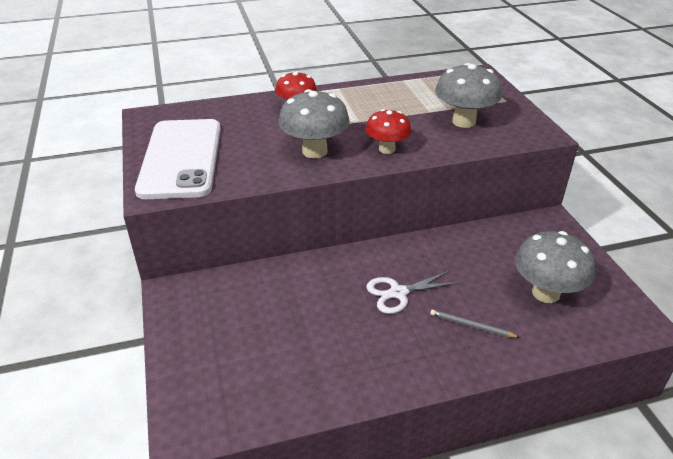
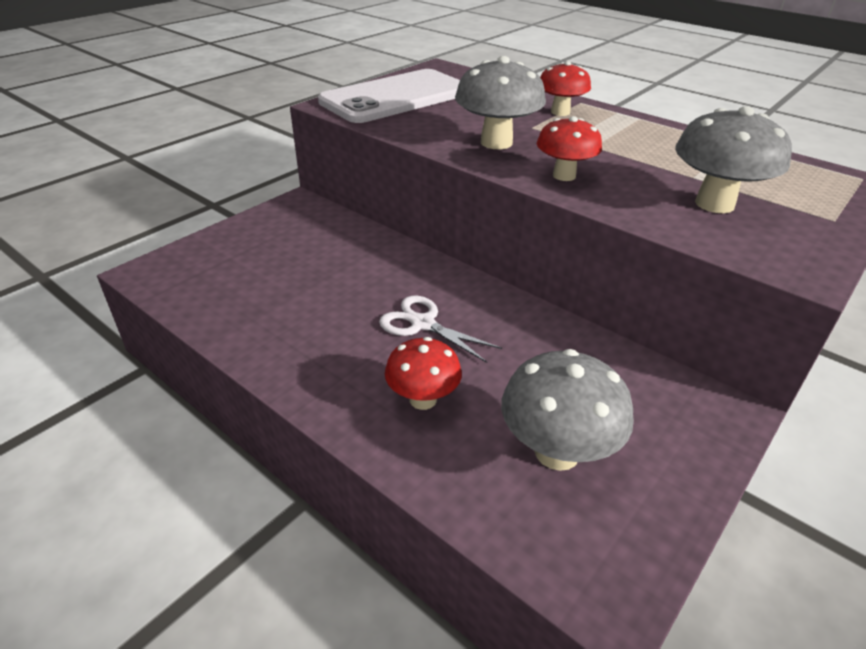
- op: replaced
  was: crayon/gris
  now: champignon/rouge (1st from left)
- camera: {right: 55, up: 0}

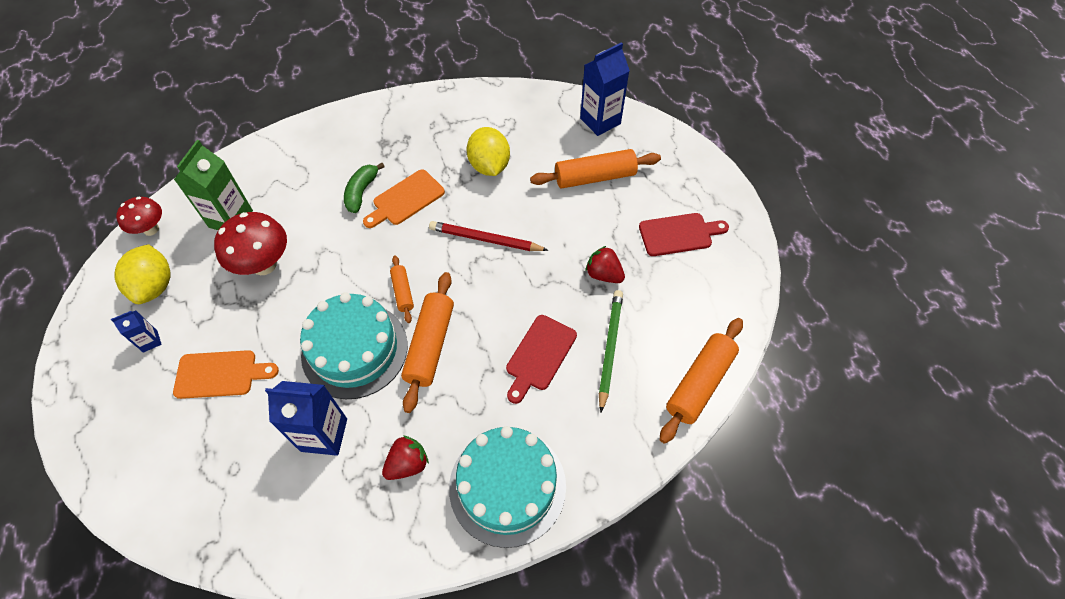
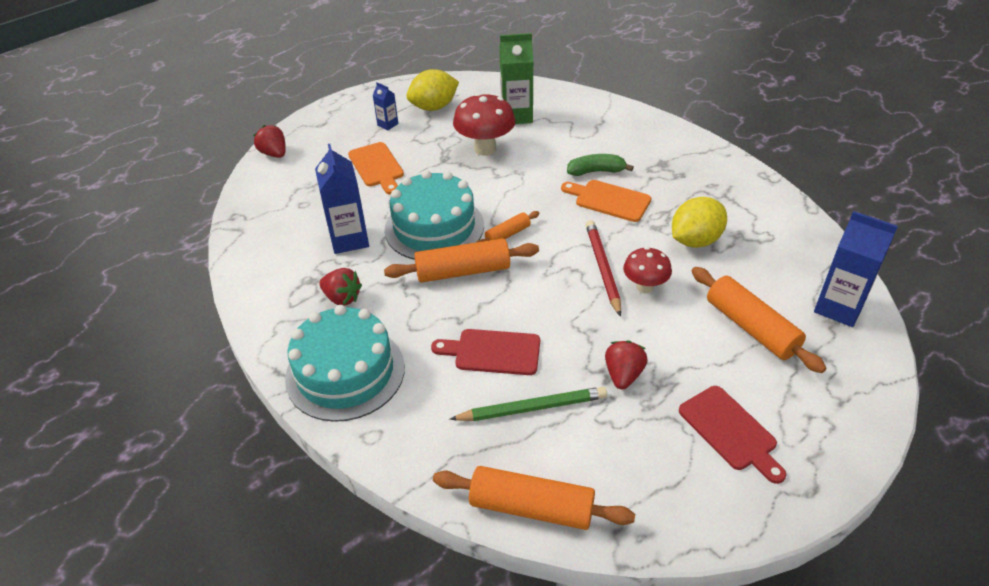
- op: moved
  was: champignon/rouge (1st from left in the first image)
  now: champignon/rouge (2nd from left)
- op: added
  now: fraise/rouge (1st from left)
- camera: {right: 70, up: -15}

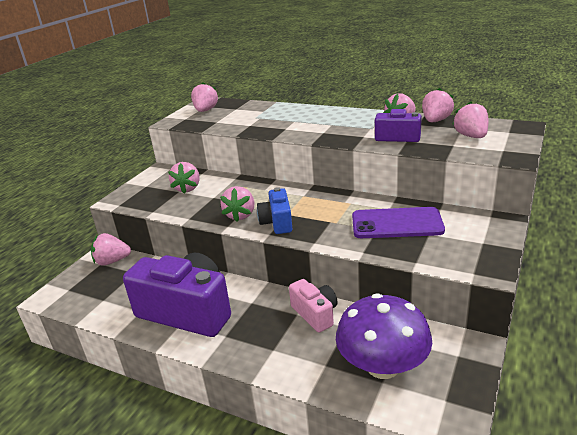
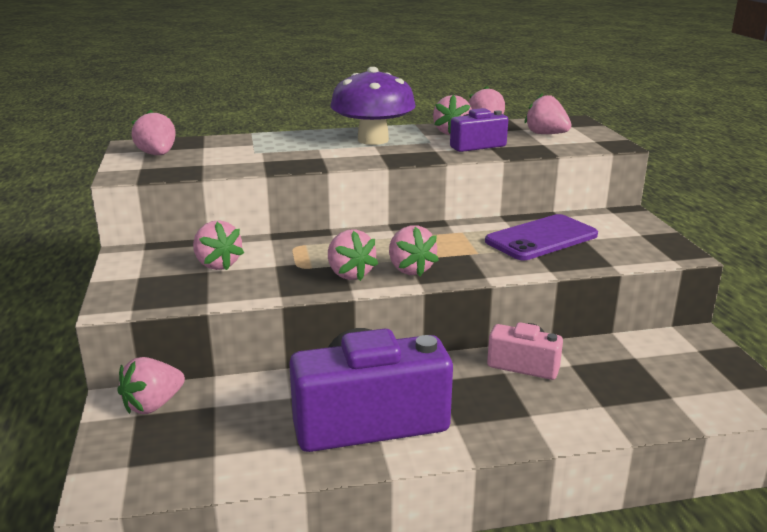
- op: replaced
  was: appareil photo/bleu
  now: fraise/rose (5th from left)
- op: moved
  was: champignon/violet
- camera: {right: -40, up: -5}

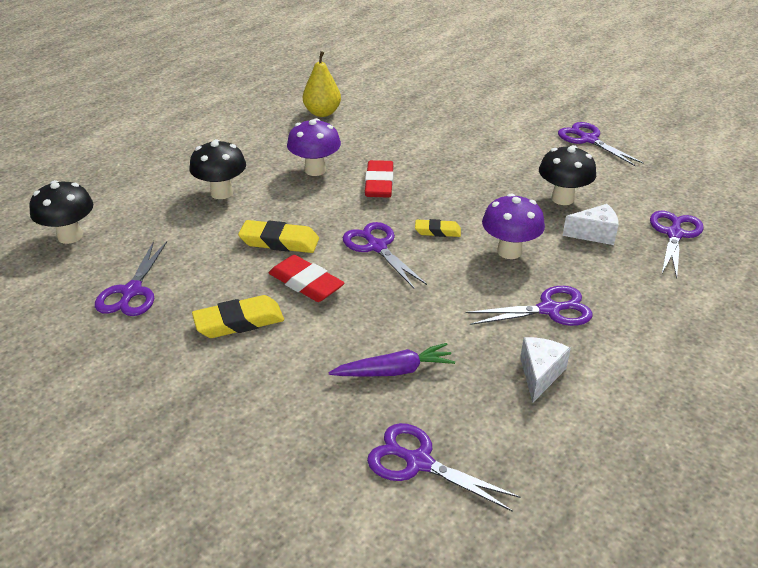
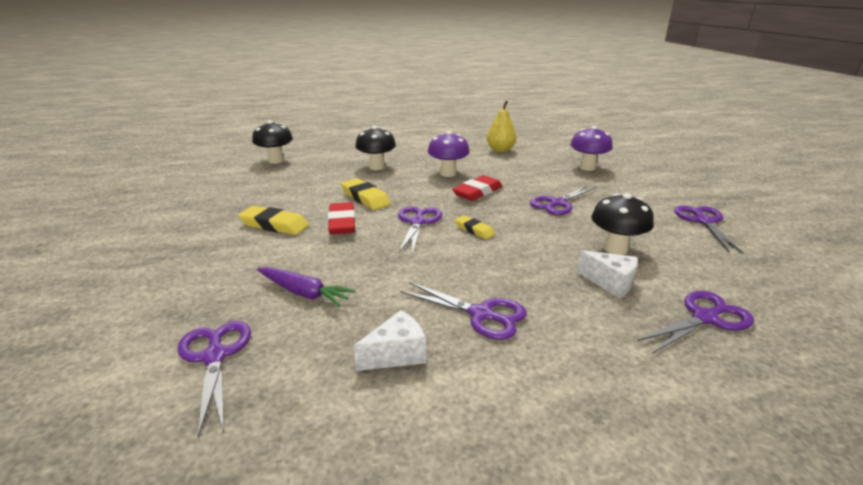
- op: moved
  was: ciseaux/violet (1st from left in the first image)
  now: ciseaux/violet (4th from left)
- op: moved
  was: champignon/violet (2nd from left)
- camera: {right: 40, up: -10}

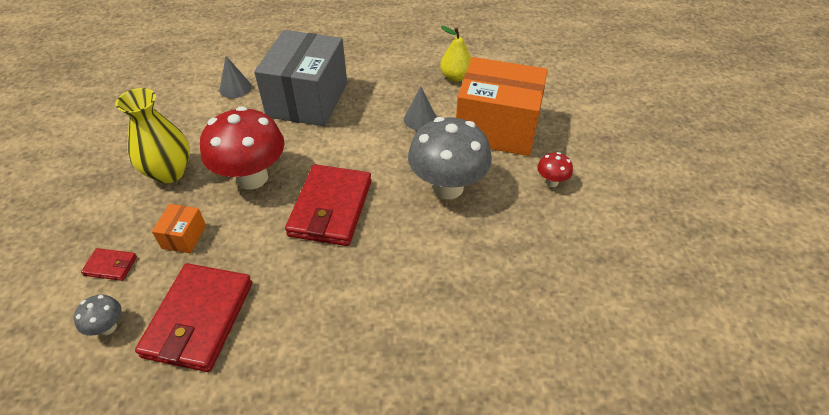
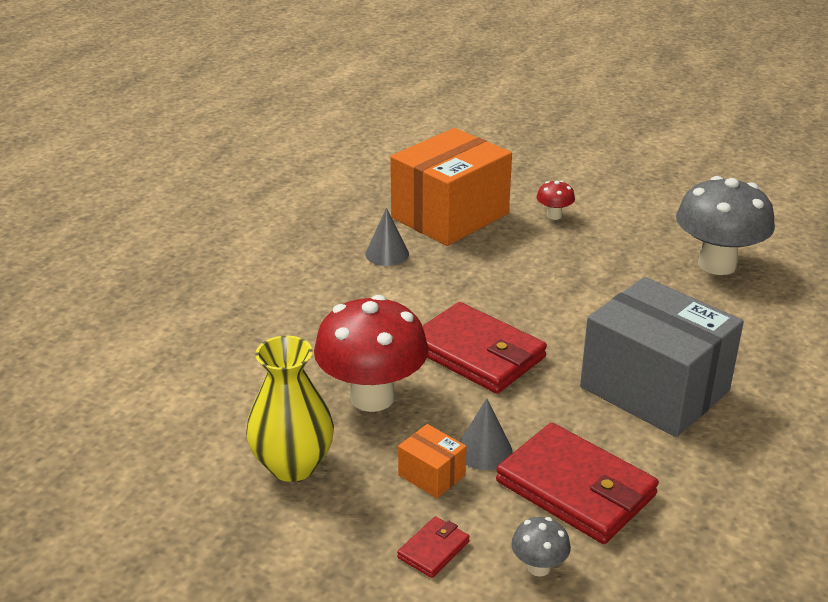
- op: moved
  was: cône/gris (1st from left in the first image)
  now: cône/gris (2nd from left)
- op: moved
  was: boîte/gris
- op: moved
  was: champignon/gris (2nd from left)
- op: removed
  was: poire/jaune
- camera: {right: -60, up: -15}

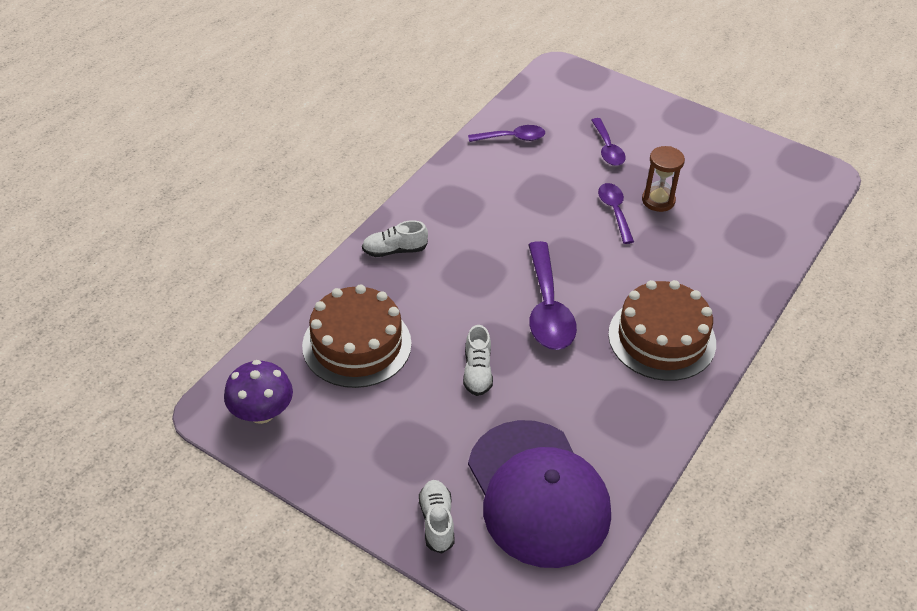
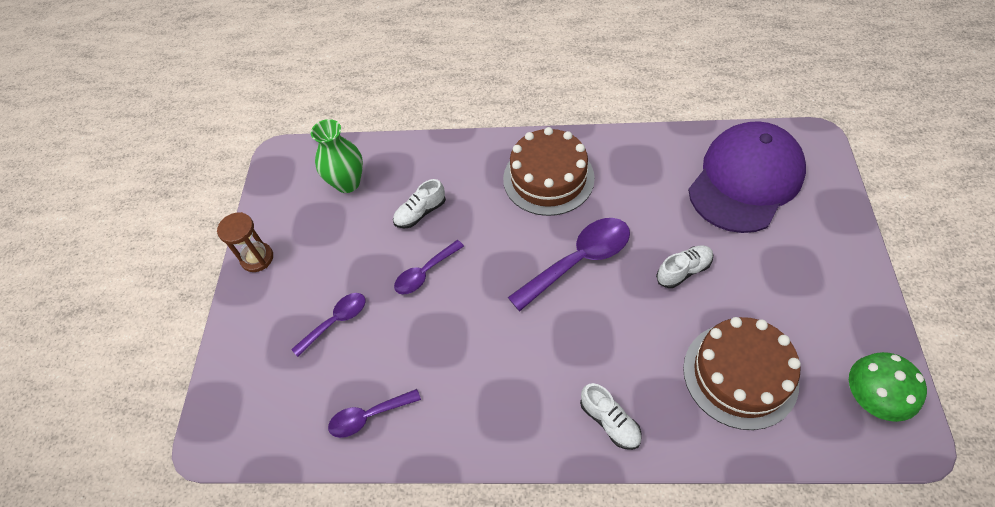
- op: recoloured
  was: champignon/violet
  now: champignon/vert
- op: moved
  was: chaussure/blanc (2nd from left in the first image)
  now: chaussure/blanc (1st from left)
- op: turned
  was: cuillère/violet (1st from left in the first image)
  clockwise: -75
- op: moved
  was: sablier/marron
- op: added
  now: vase/vert
- camera: {right: -115, up: 10}

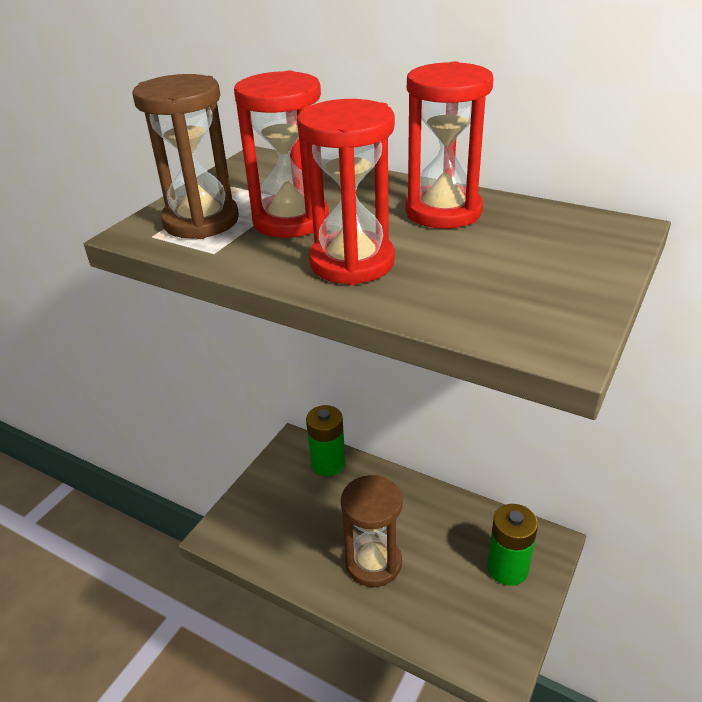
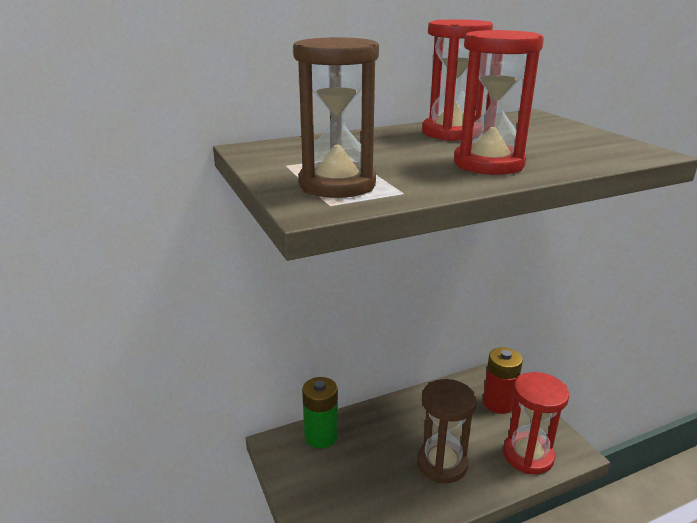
- op: moved
  was: sablier/rouge (1st from left in the first image)
  now: sablier/rouge (3rd from left)
- op: recoloured
  was: pile/vert (2nd from left)
  now: pile/rouge
- camera: {right: -55, up: -10}

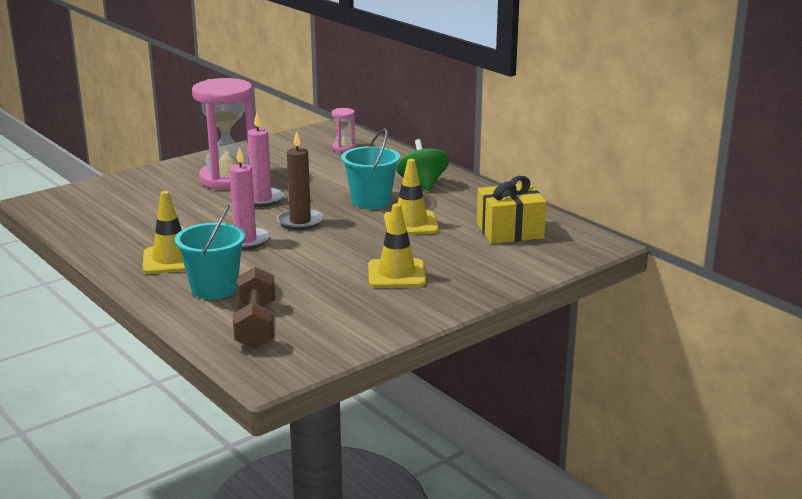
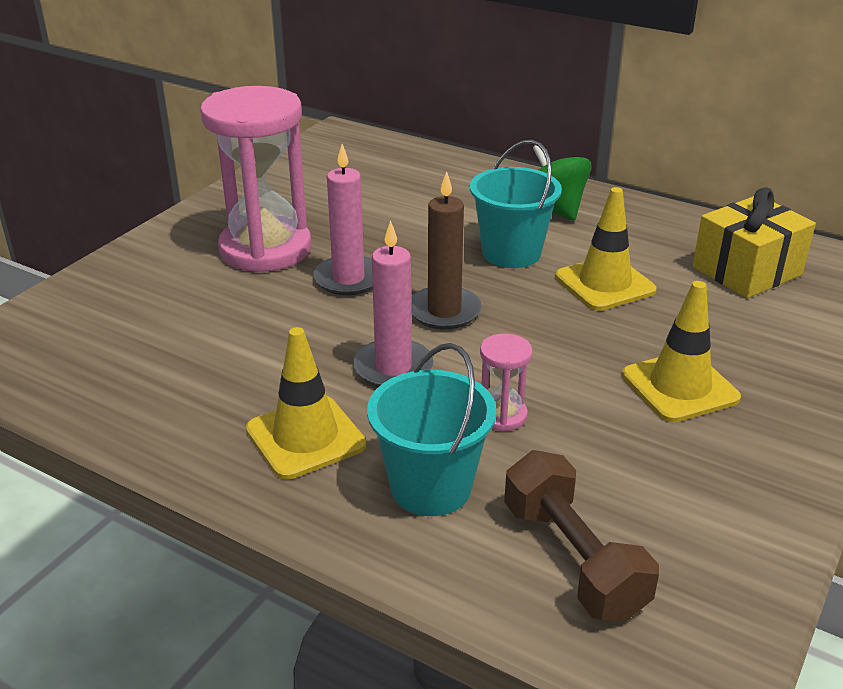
- op: moved
  was: sablier/rose (2nd from left)
- camera: {right: -20, up: 10}

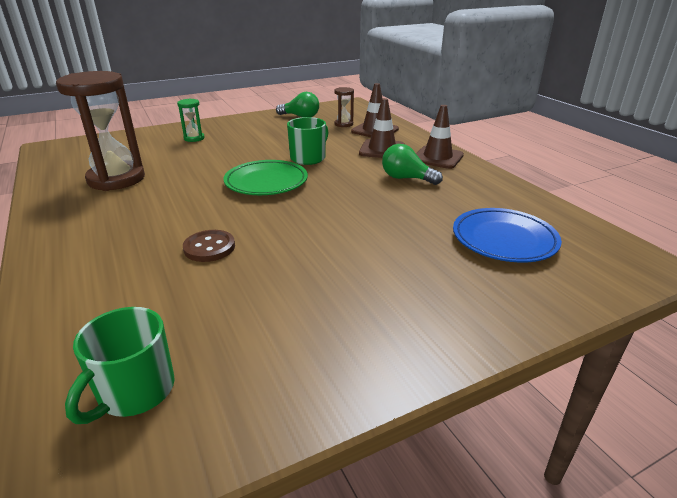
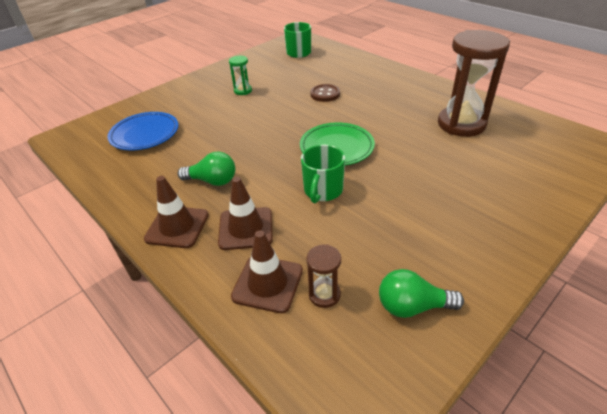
- op: moved
  was: sablier/vert
- camera: {right: 165, up: 10}

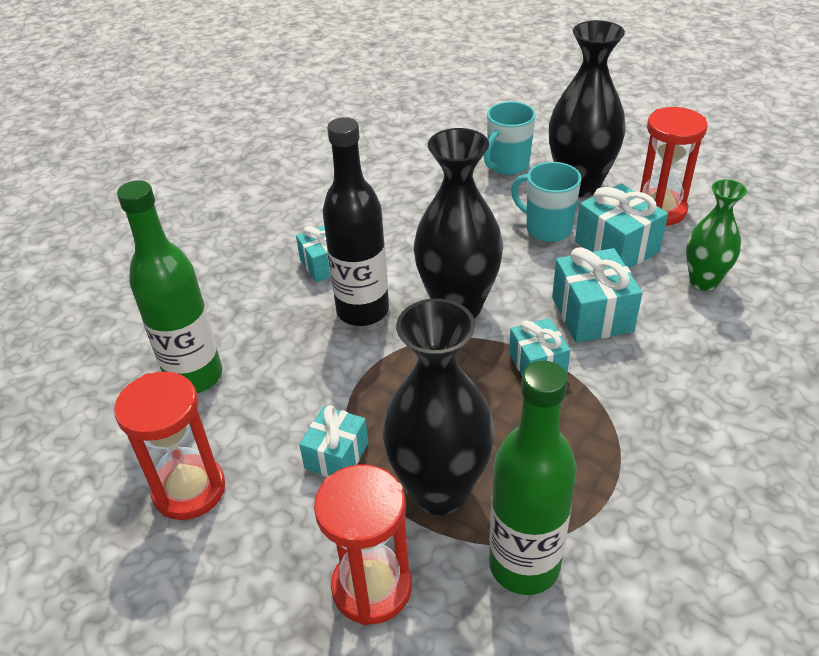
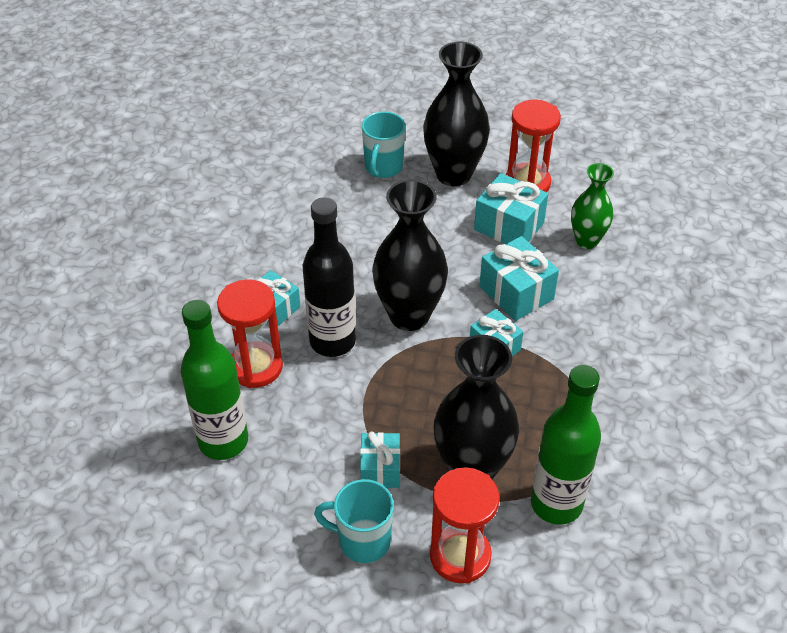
- op: moved
  was: sablier/rouge (1st from left)
- op: moved
  was: tasse/turquoise (2nd from left in the first image)
  now: tasse/turquoise (1st from left)
- camera: {right: -25, up: 5}

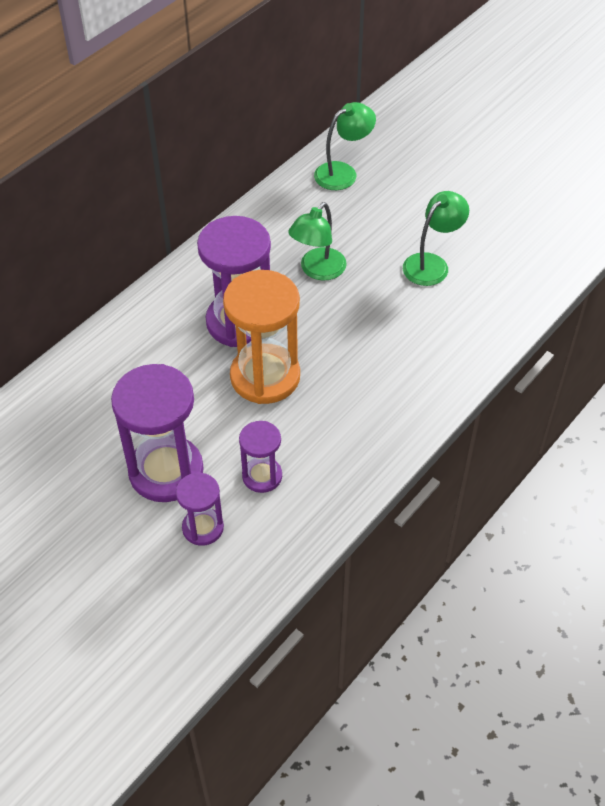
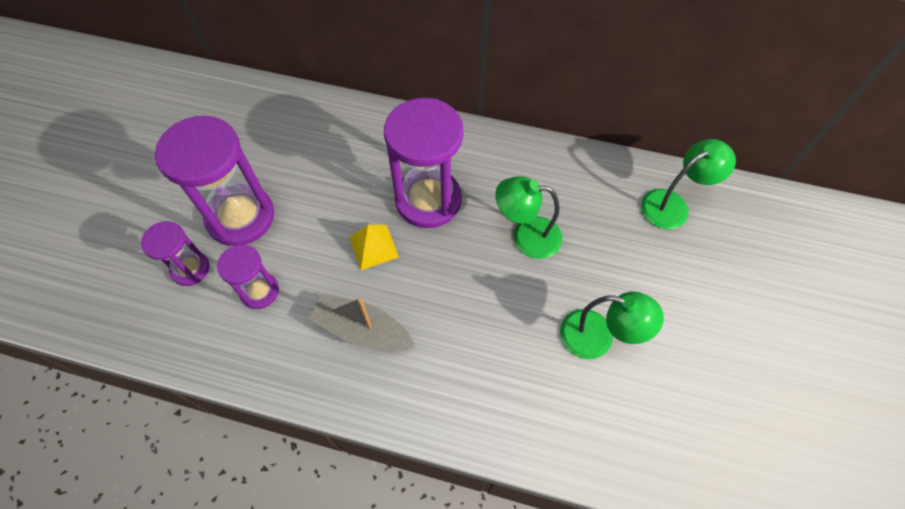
- op: replaced
  was: sablier/orange
  now: pyramide/jaune
- op: turned
  was: lampe/vert (2nd from left in the first image)
  clockwise: -60
- op: added
  now: bateau/gris
- camera: {right: 65, up: 10}

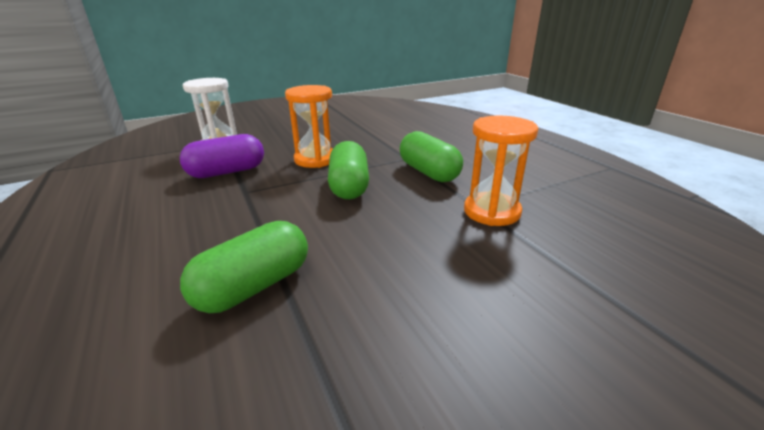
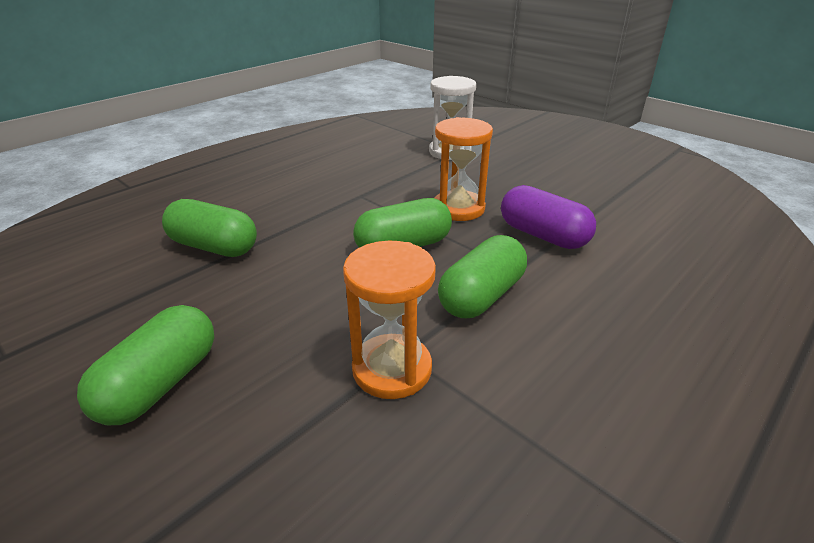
- op: moved
  was: gélule/violet
- op: added
  now: gélule/vert (1st from left)
- camera: {right: 70, up: 5}

